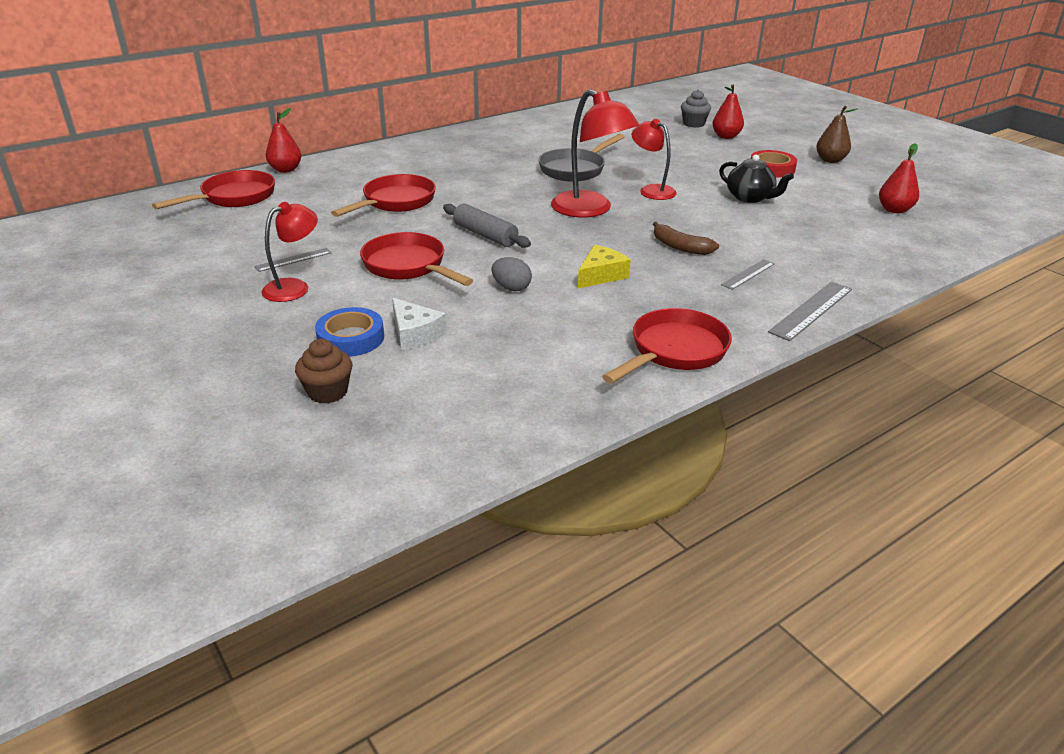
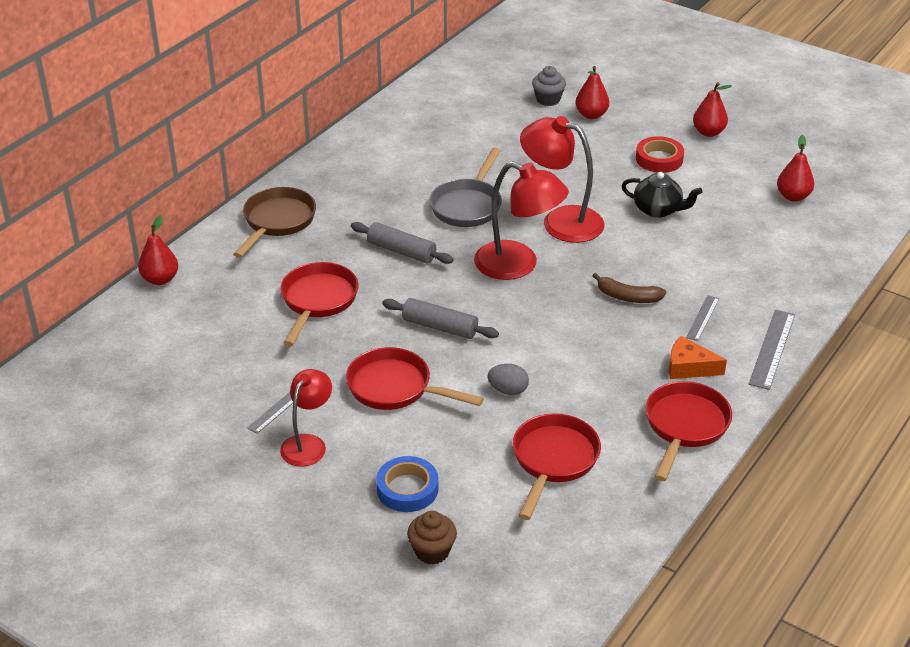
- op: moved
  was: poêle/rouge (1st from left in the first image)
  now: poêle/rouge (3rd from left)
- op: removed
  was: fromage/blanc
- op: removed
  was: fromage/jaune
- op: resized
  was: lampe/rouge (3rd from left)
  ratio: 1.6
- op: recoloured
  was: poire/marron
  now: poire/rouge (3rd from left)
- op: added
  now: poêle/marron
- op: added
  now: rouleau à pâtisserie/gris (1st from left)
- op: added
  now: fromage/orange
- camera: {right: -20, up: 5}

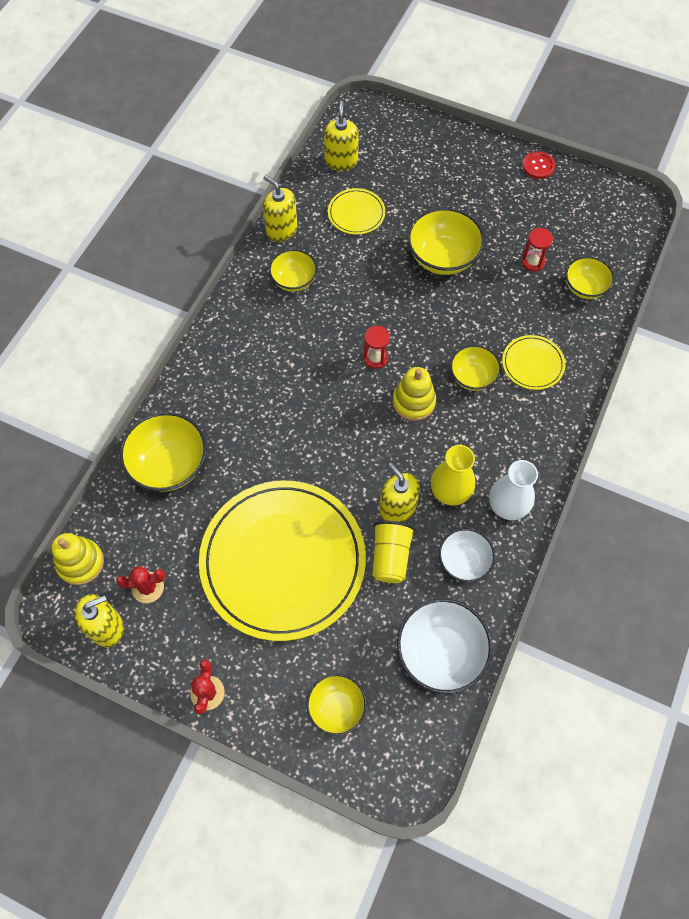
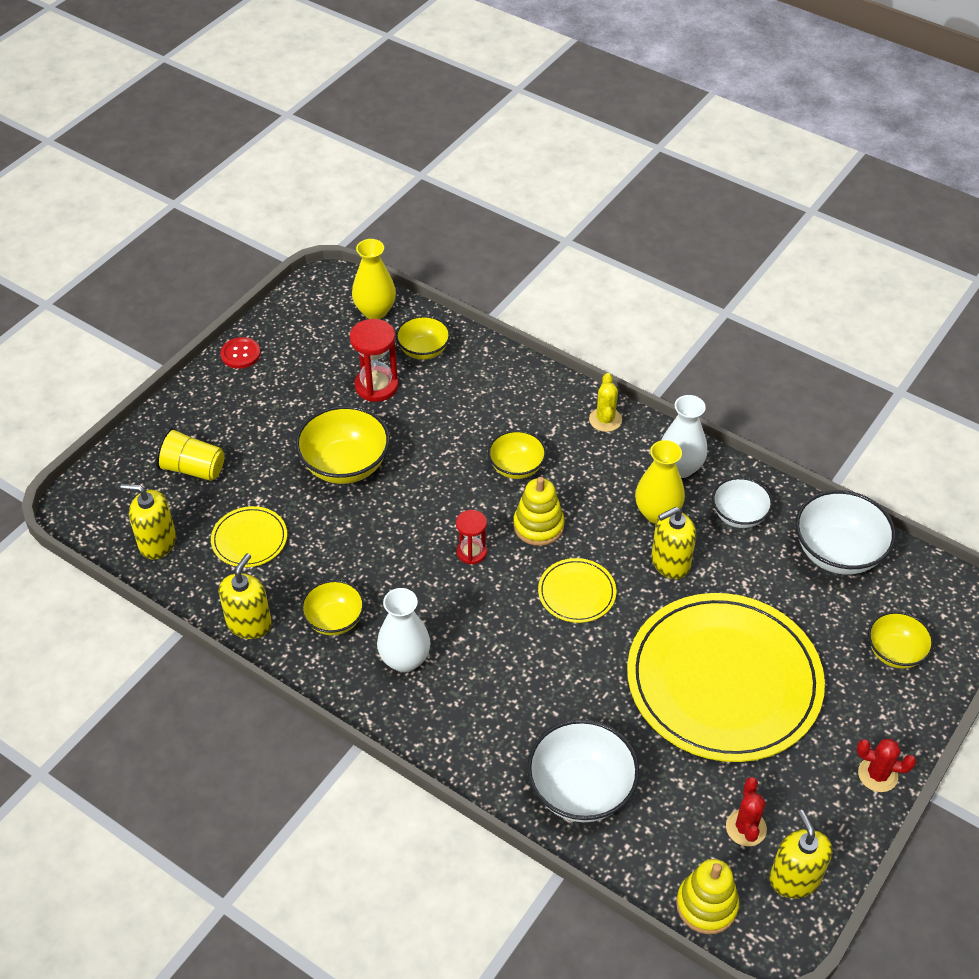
- op: recoloured
  was: bol/jaune (1st from left)
  now: bol/blanc (1st from left)
- op: turned
  was: distributeur de savon/jaune (2nd from left)
  clockwise: 150
- op: moved
  was: gobelet/jaune
- op: moved
  was: assiette/jaune (3rd from left in the first image)
  now: assiette/jaune (2nd from left)
- op: resized
  was: sablier/rouge (2nd from left in the first image)
  ratio: 1.59
- op: added
  now: vase/jaune (1st from left)
- op: added
  now: vase/blanc (1st from left)
- op: added
  now: cactus/jaune
- camera: {right: -80, up: -15}

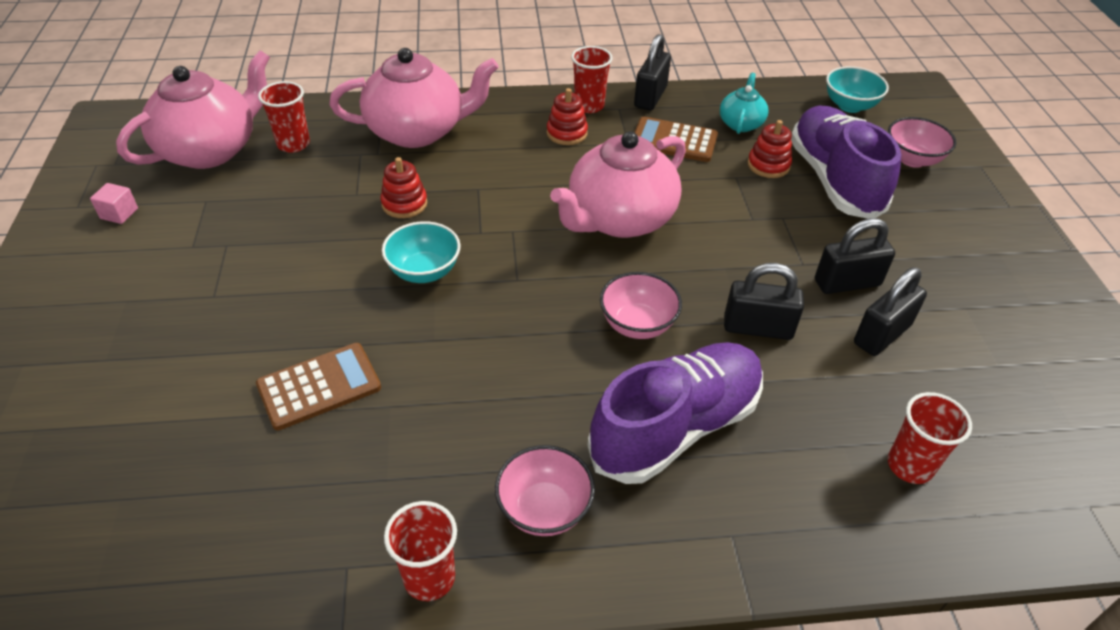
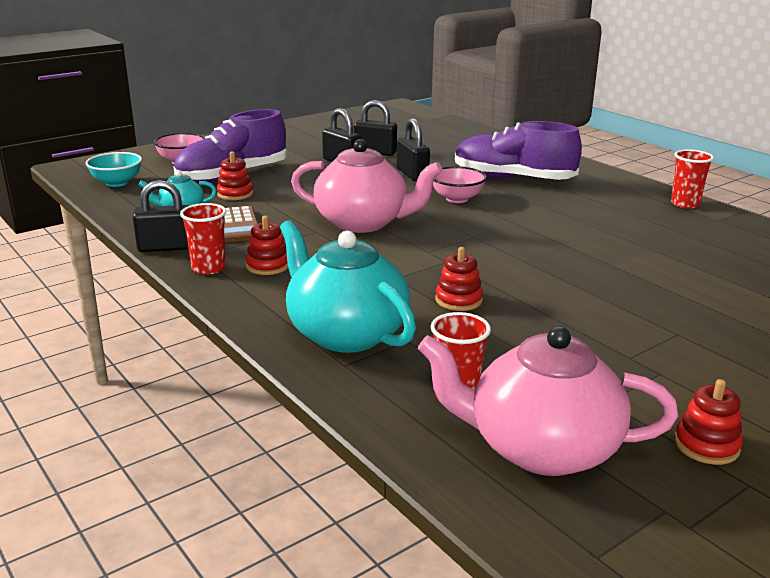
- op: replaced
  was: cube/rose
  now: jouet à empiler/rouge (4th from left)
- op: removed
  was: calculatrice/marron (1st from left)
- op: recoloured
  was: théière/rose (2nd from left)
  now: théière/turquoise (2nd from left)
- op: removed
  was: bol/turquoise (1st from left)
- op: removed
  was: bol/rose (1st from left)
- op: removed
  was: gobelet/rouge (4th from left)
- camera: {right: -120, up: -20}

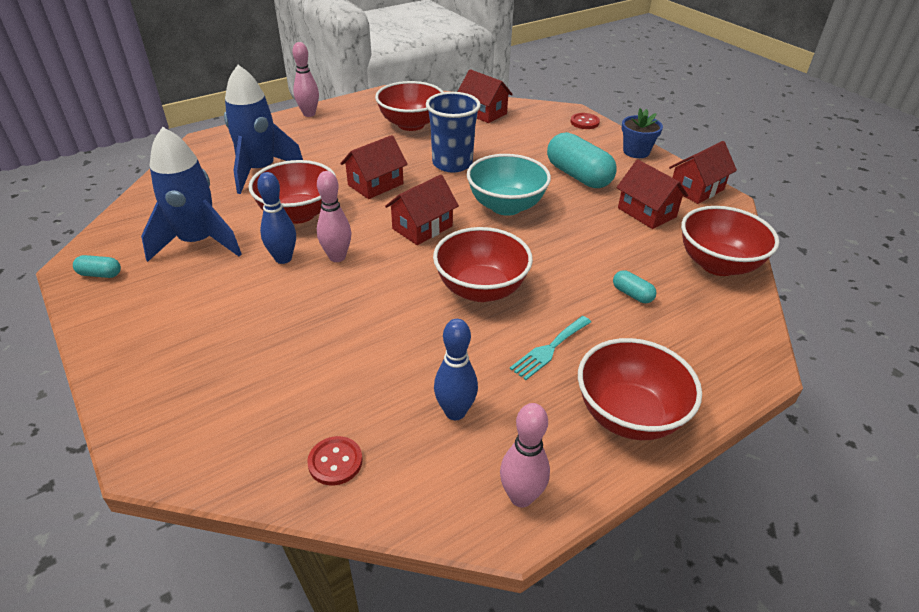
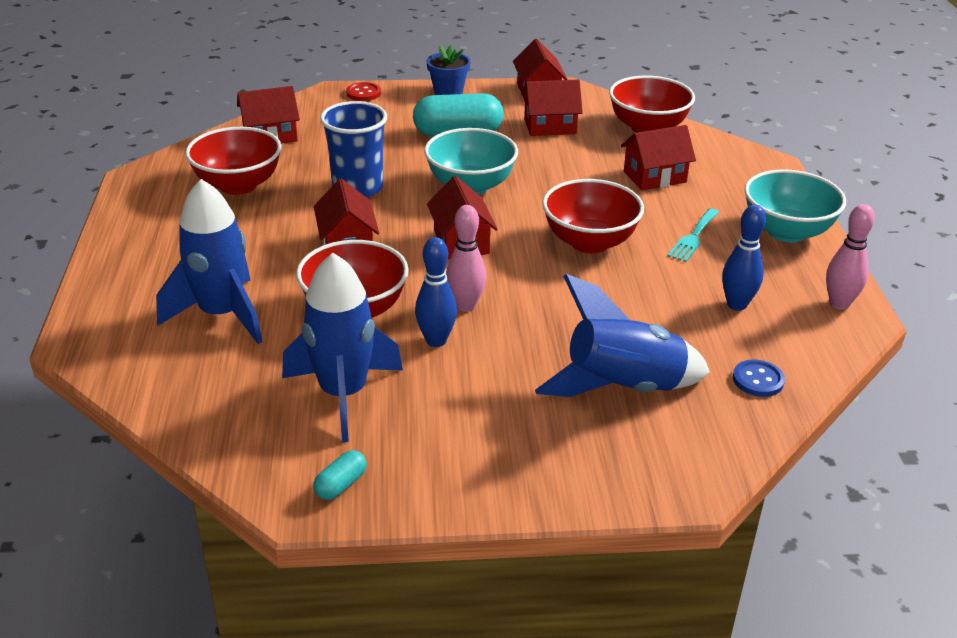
- op: removed
  was: quille/rose (1st from left)
- op: recoloured
  was: bouton/rouge (1st from left)
  now: bouton/bleu
- op: turned
  was: fourchette/turquoise
  clockwise: 45
- op: recoloured
  was: bol/rouge (4th from left)
  now: bol/turquoise (2nd from left)
- op: replaced
  was: gélule/turquoise (3rd from left)
  now: maison/rouge (6th from left)
- op: added
  now: fusée/bleu (3rd from left)
- camera: {right: -60, up: -5}

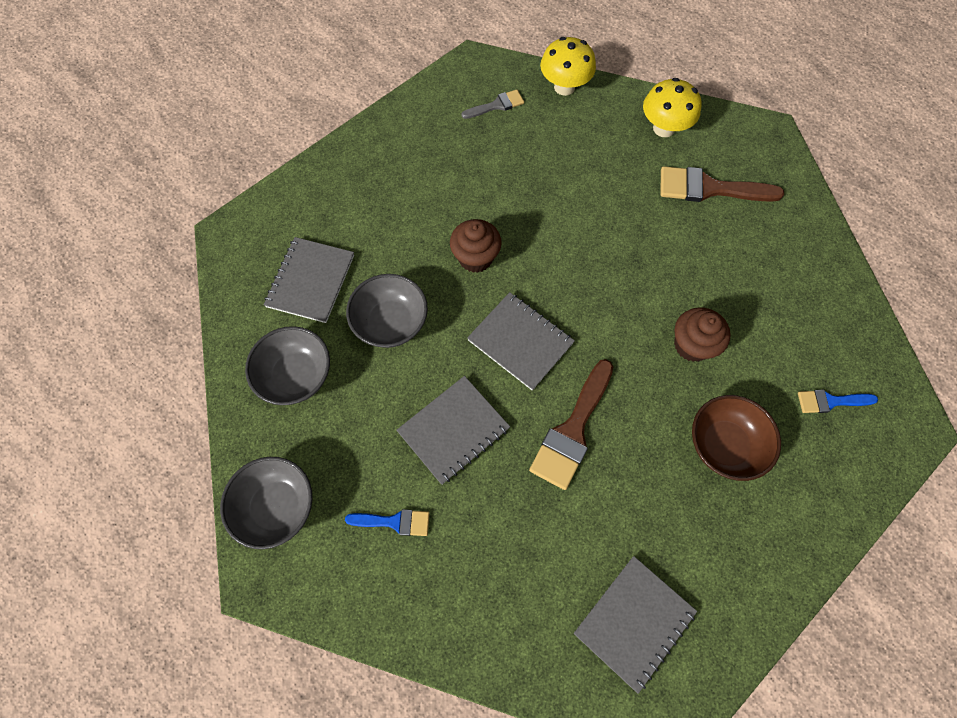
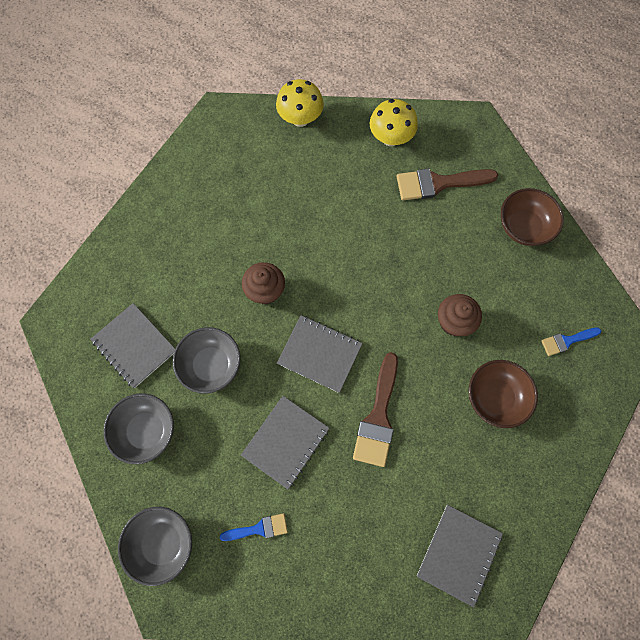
- op: turned
  was: carnet/gris (1st from left)
  clockwise: -45
- op: removed
  was: pinceau/gris
- op: added
  now: bol/marron (2nd from left)
- camera: {right: -15, up: 5}

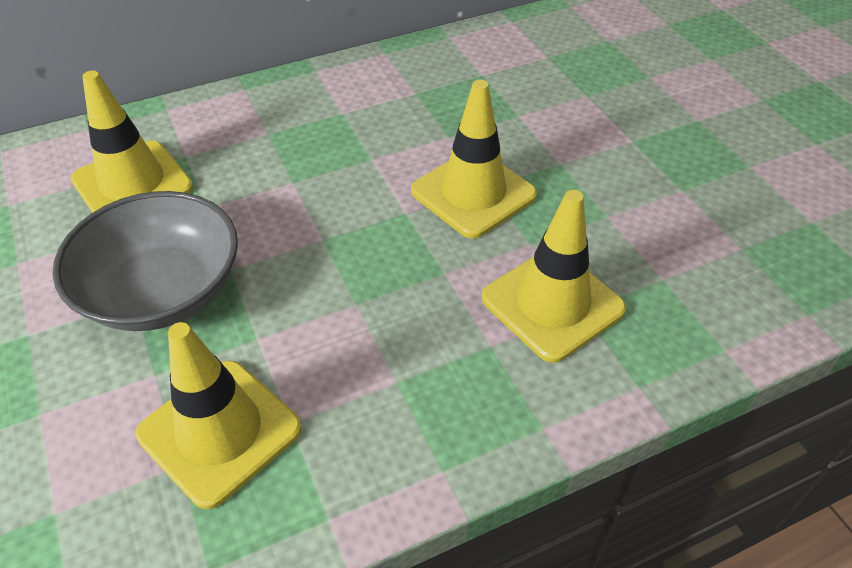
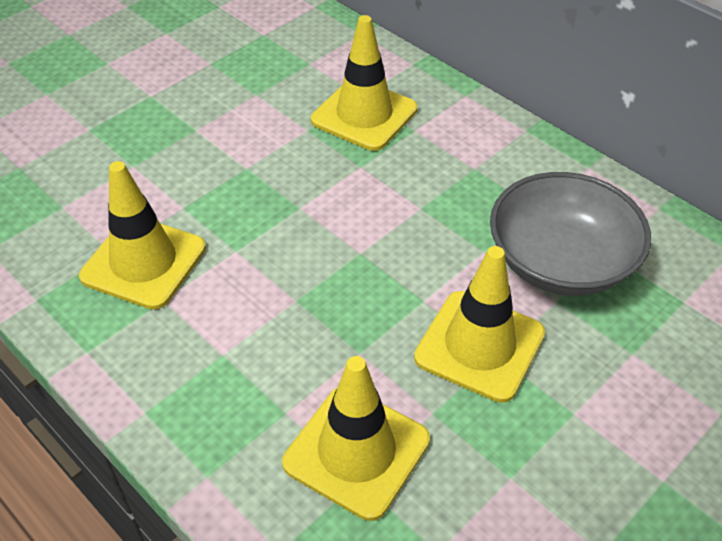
- op: moved
  was: bol/gris
- camera: {right: 70, up: 0}

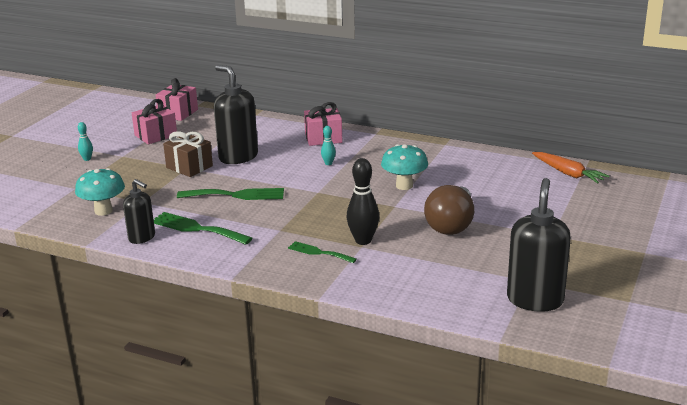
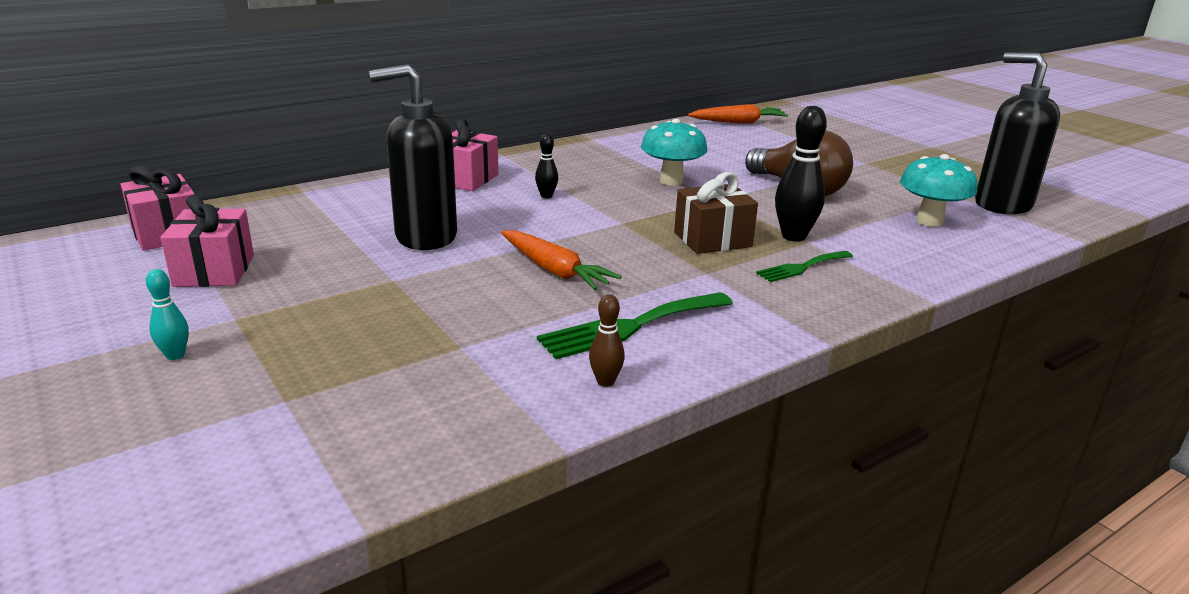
- op: moved
  was: champignon/turquoise (1st from left in the first image)
  now: champignon/turquoise (2nd from left)
- op: replaced
  was: distributeur de savon/noir (1st from left)
  now: quille/marron
- op: moved
  was: cadeau/marron
- op: replaced
  was: fourchette/vert (2nd from left)
  now: carotte/orange (1st from left)
- op: recoloured
  was: quille/turquoise (2nd from left)
  now: quille/noir (1st from left)
- camera: {right: -60, up: 0}

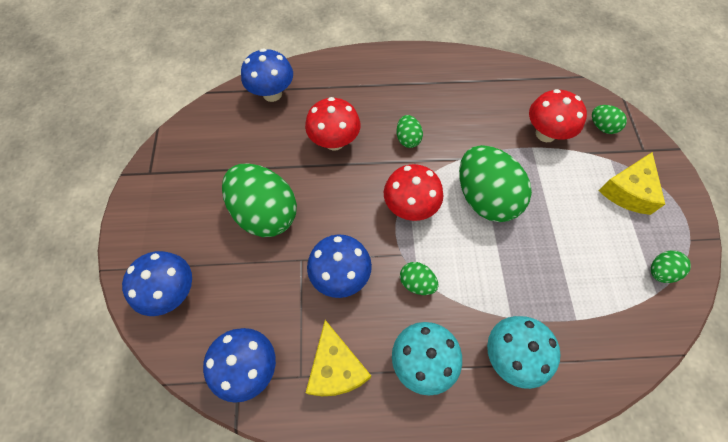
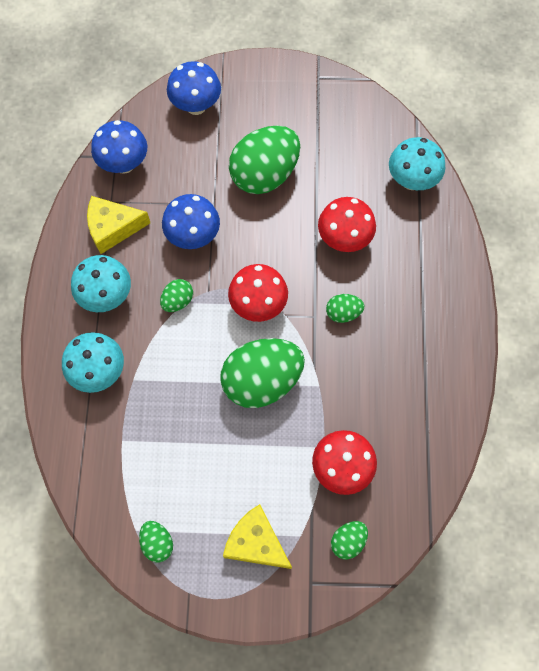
- op: recoloured
  was: champignon/bleu (3rd from left)
  now: champignon/turquoise (3rd from left)
- camera: {right: 95, up: 5}

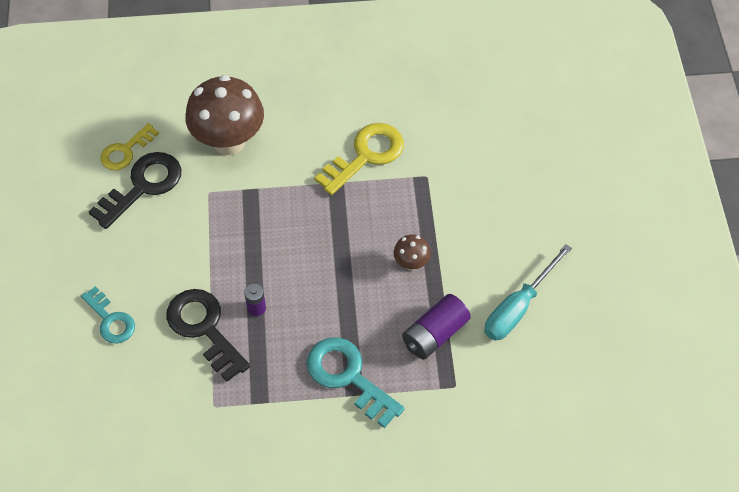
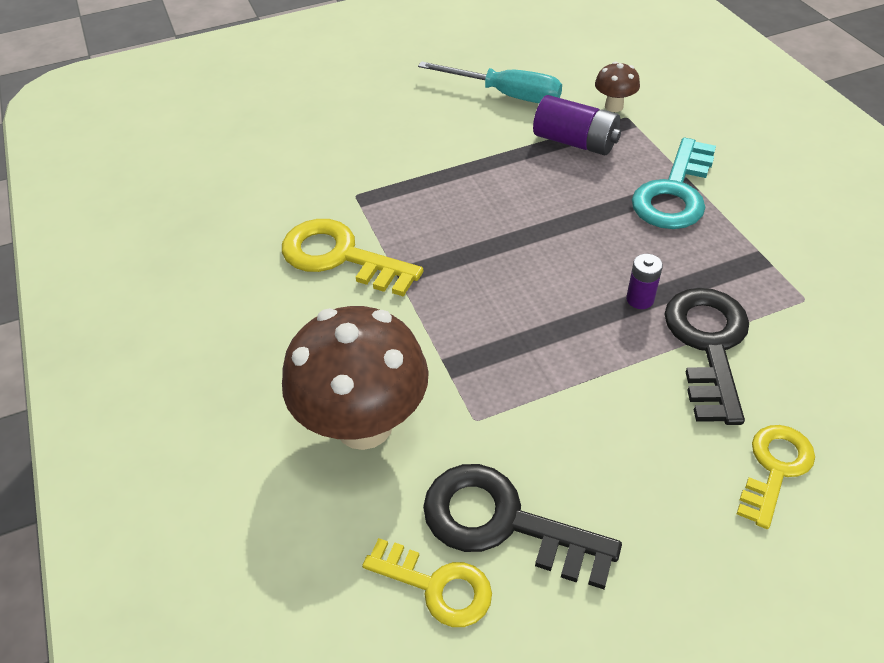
- op: recoloured
  was: clé/turquoise (1st from left)
  now: clé/jaune (3rd from left)
- op: turned
  was: clé/noir (2nd from left)
  clockwise: 150
- op: moved
  was: champignon/marron (2nd from left)
- camera: {right: -105, up: -10}

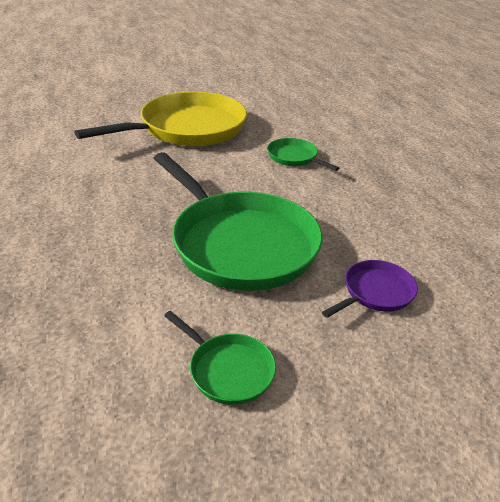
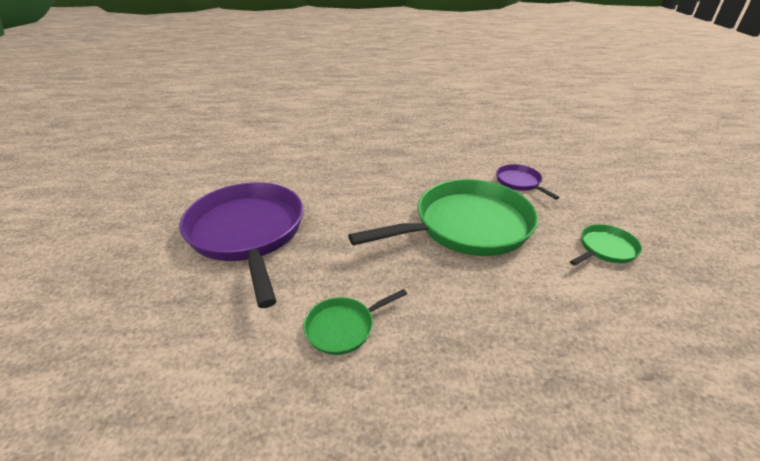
- op: recoloured
  was: poêle/jaune
  now: poêle/violet (1st from left)
- op: moved
  was: poêle/vert (3rd from left in the first image)
  now: poêle/vert (1st from left)
- camera: {right: -75, up: 0}

